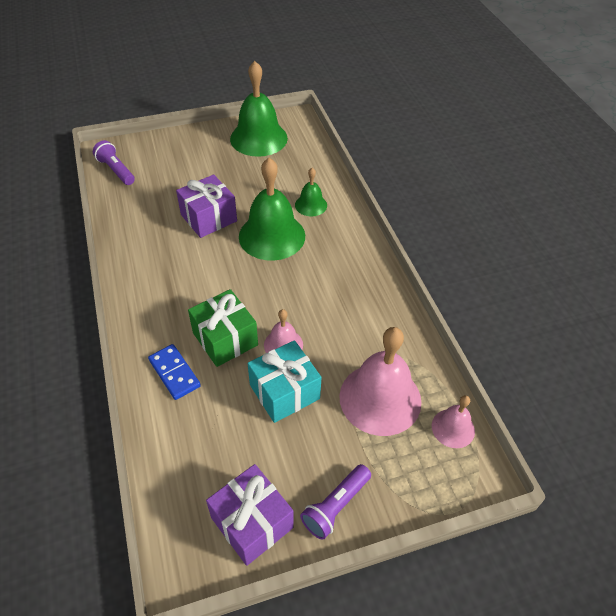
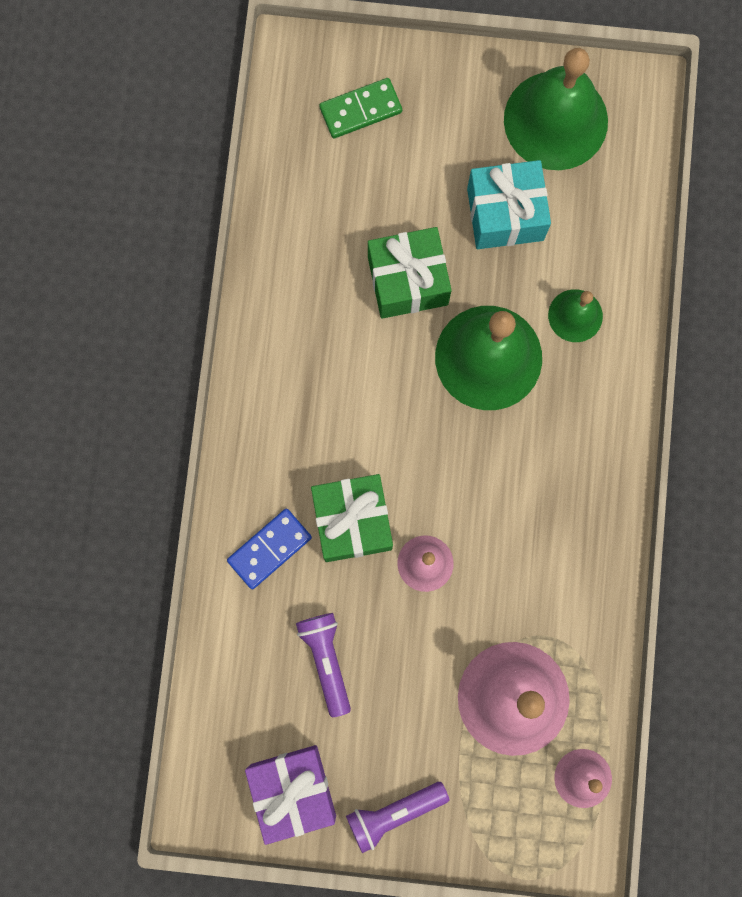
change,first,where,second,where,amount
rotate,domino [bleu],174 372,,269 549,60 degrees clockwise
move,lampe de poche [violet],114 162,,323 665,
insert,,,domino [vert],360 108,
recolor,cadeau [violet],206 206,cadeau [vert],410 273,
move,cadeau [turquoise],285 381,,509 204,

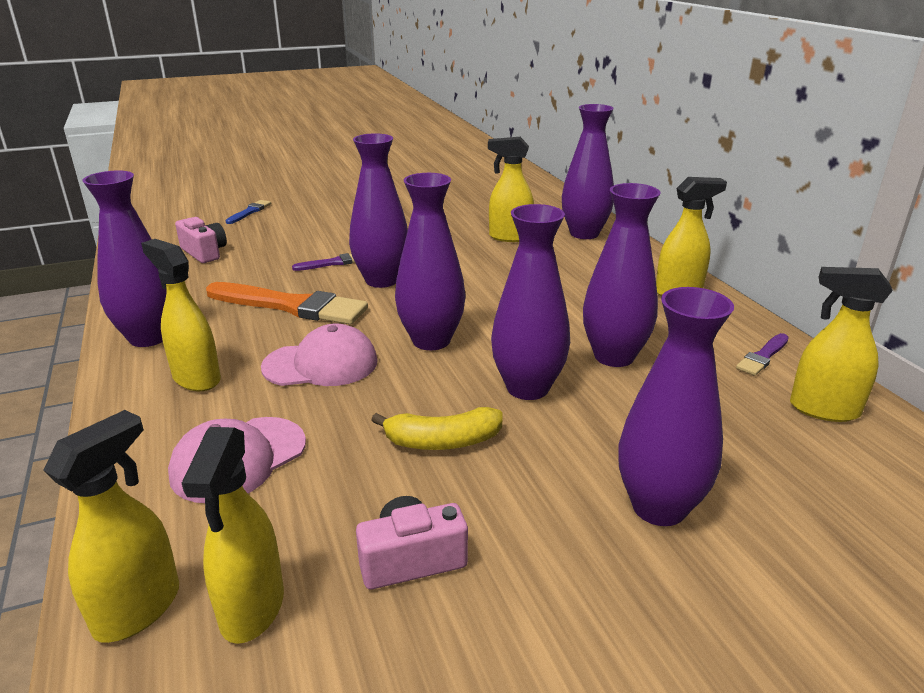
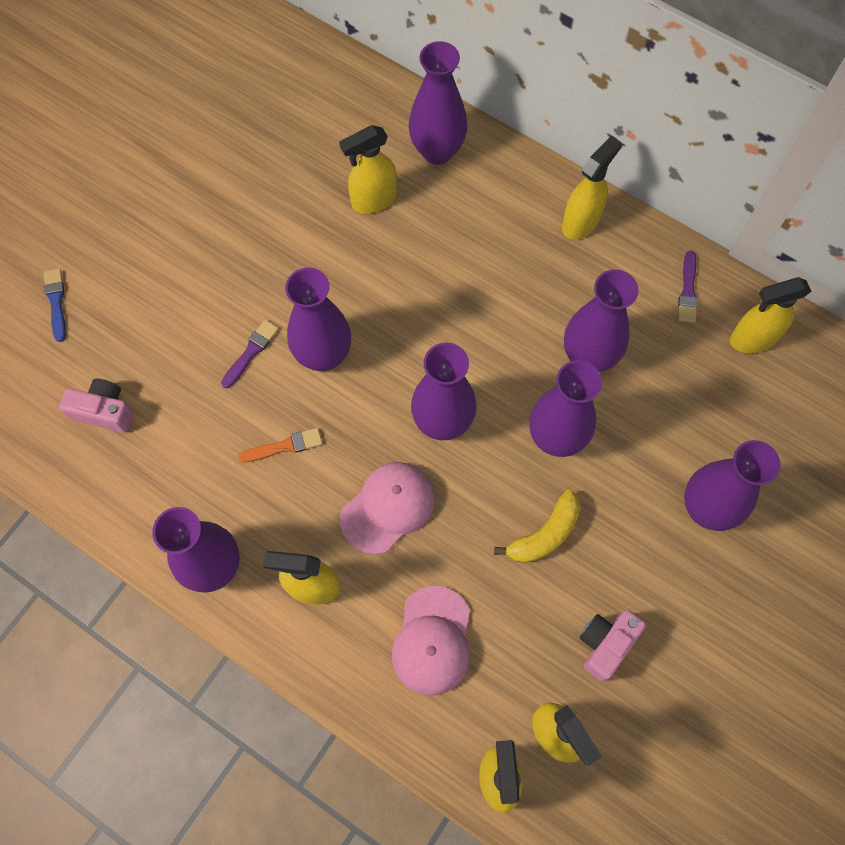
change,first,where,second,where,amount
resize,pinceau [orange],287 303,,280 445,x0.48

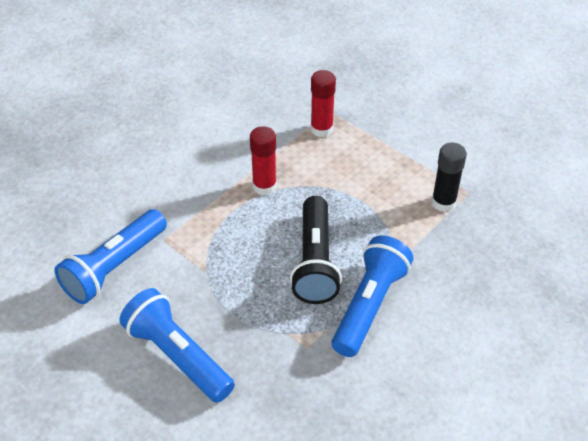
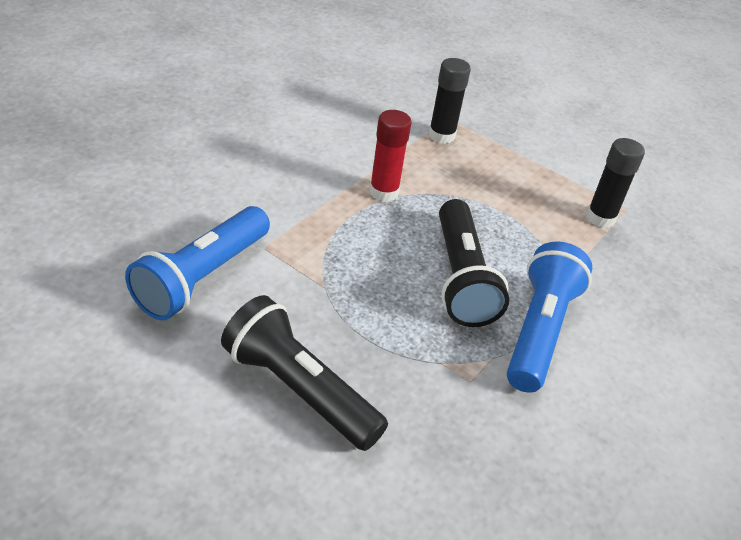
change,first,where,second,where,amount
recolor,lampe de poche [bleu],177 345,lampe de poche [noir],304 373,
recolor,bâton de colle [rouge],323 103,bâton de colle [noir],450 101,

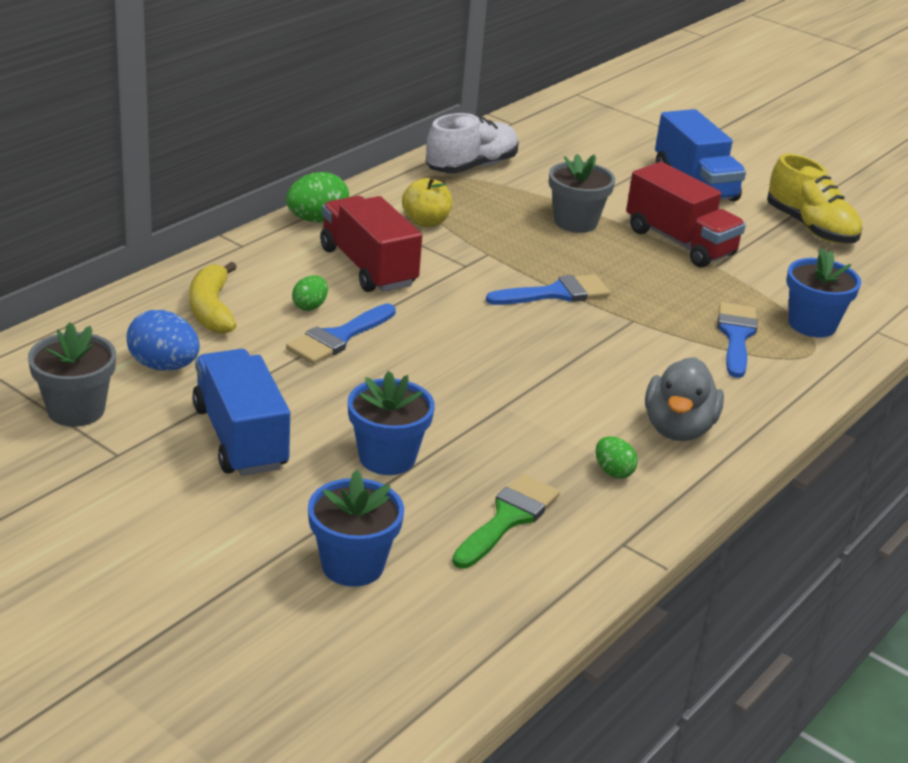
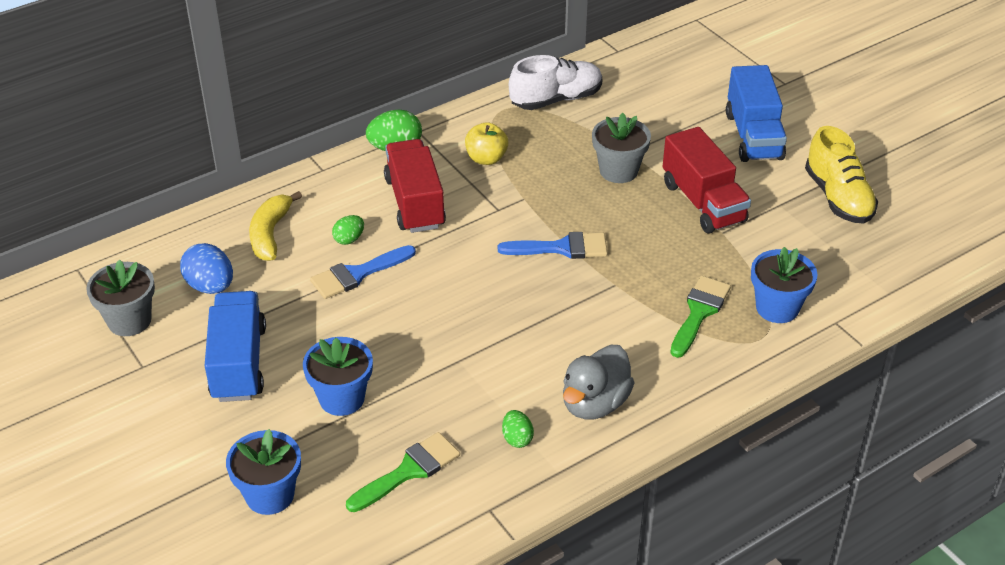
change,first,where,second,where,amount
recolor,pinceau [bleu],737 340,pinceau [vert],700 317,

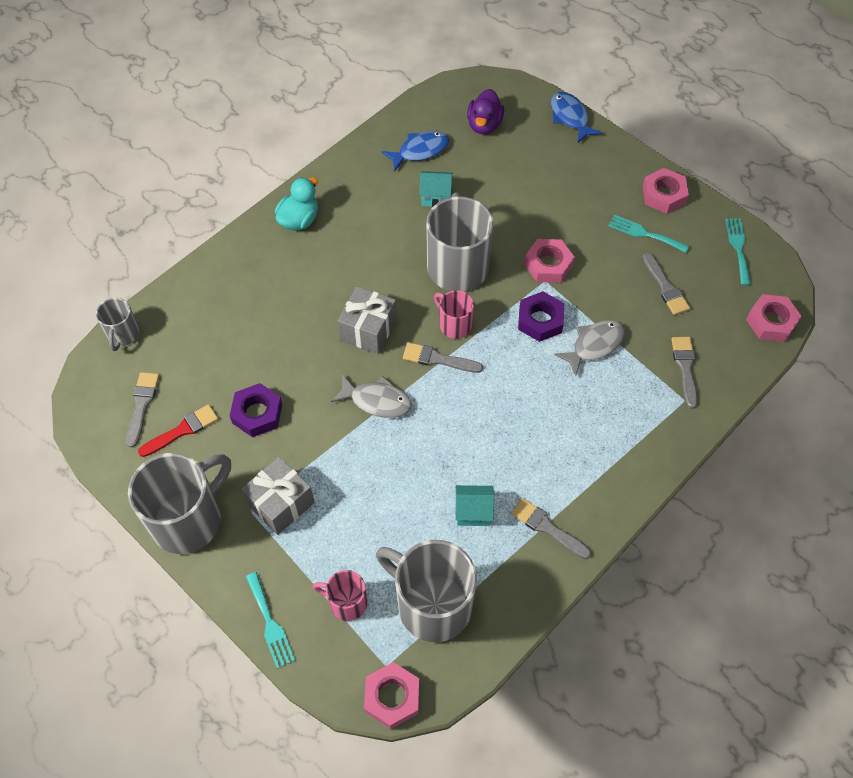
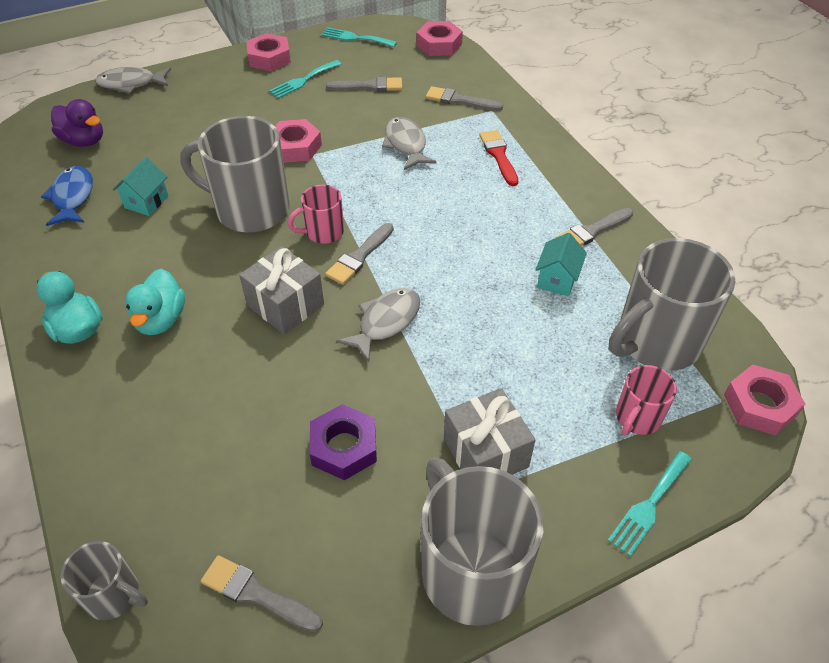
change,first,where,second,where,amount
recolor,poisson [bleu],576 117,poisson [gris],133 80,
insert,,,canard [turquoise],155 302,
move,pinceau [rouge],178 430,,498 158,
rotate,fourchette [turquoise],270 620,,649 503,135 degrees clockwise
delete,écrou [violet],541 316,,,

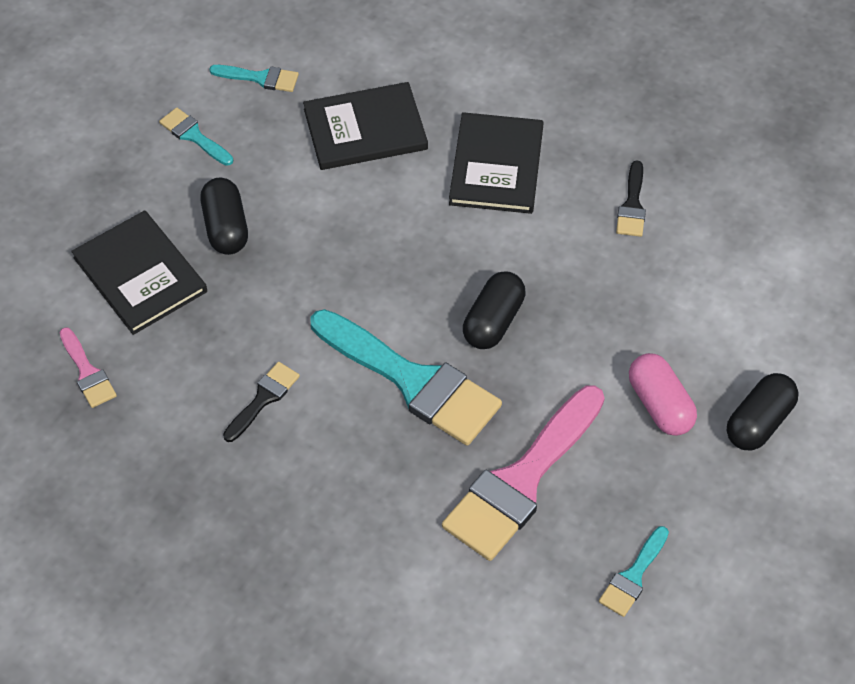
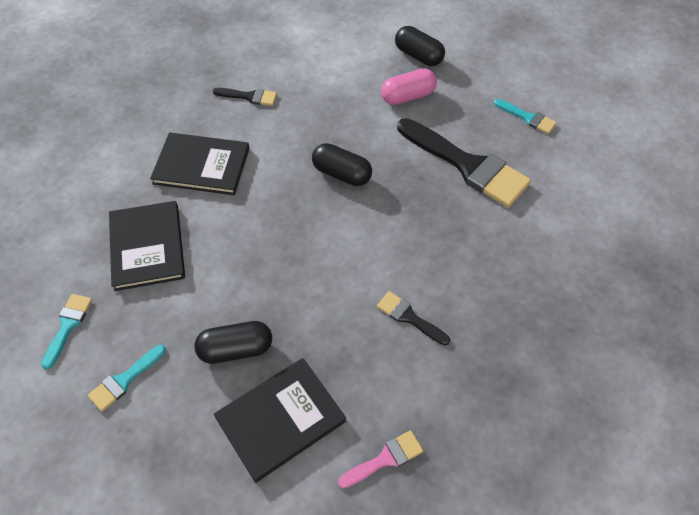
change,first,where,second,where,amount
recolor,pinceau [rose],523 473,pinceau [noir],464 162,
delete,pinceau [turquoise],406 377,,,

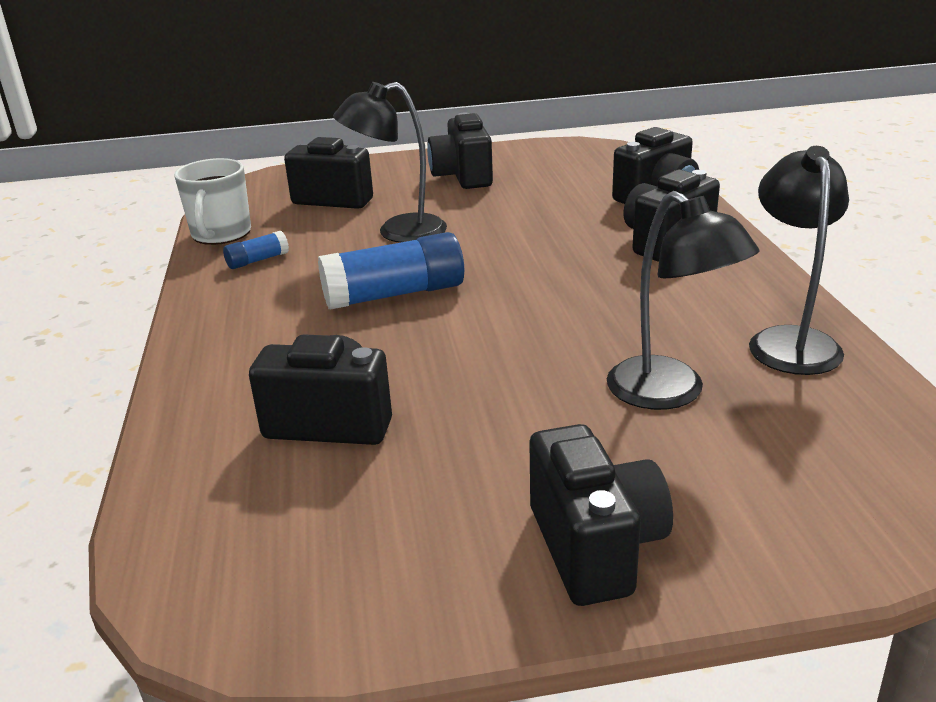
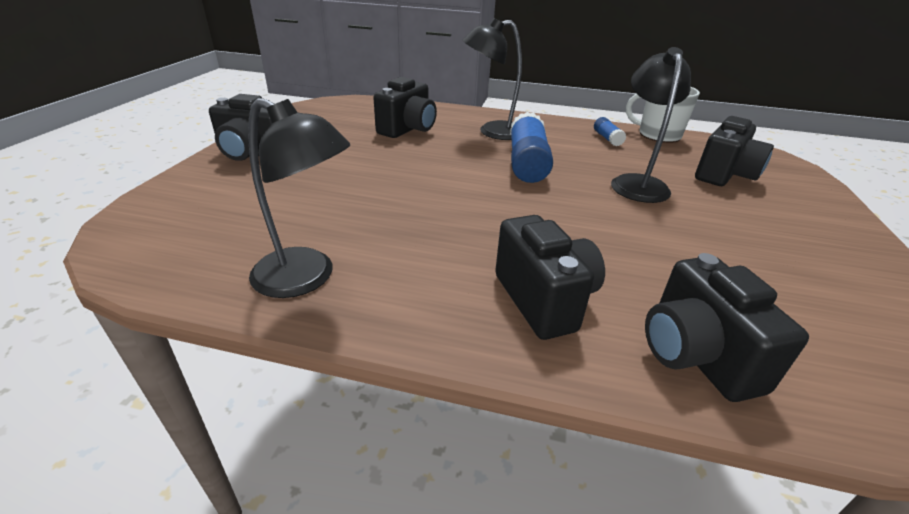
change,first,where,second,where,amount
move,lampe [noir],683 300,,492 79,
delete,appareil photo [noir],460 151,,,

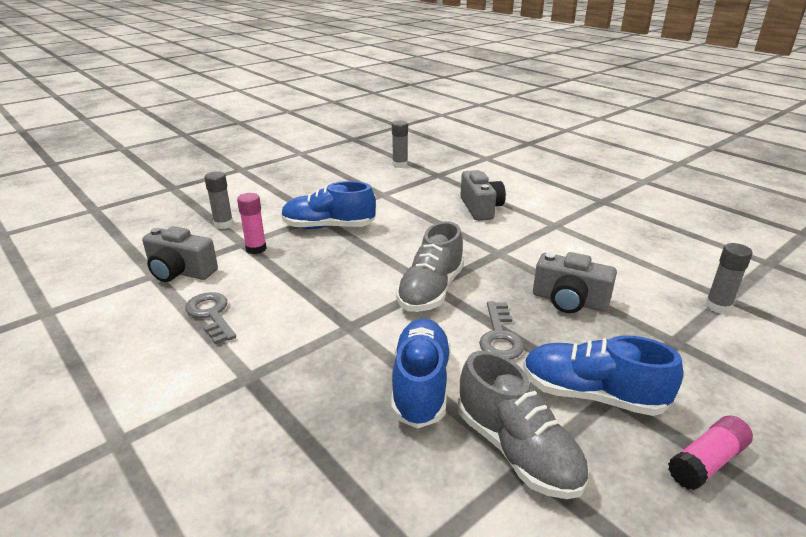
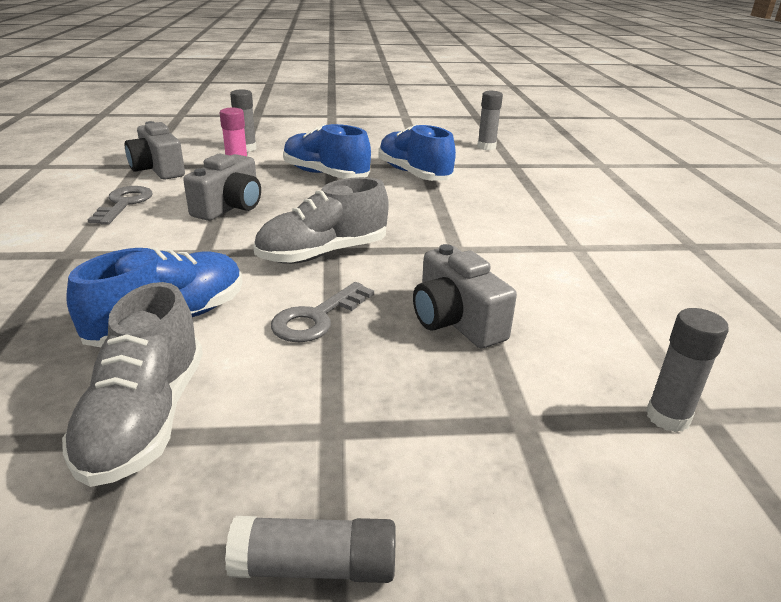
change,first,where,second,where,amount
move,appareil photo [gris],483 195,,222 187,
recolor,bâton de colle [rose],710 453,bâton de colle [gris],310 549,
move,chaussure [bleu],603 376,,417 152,

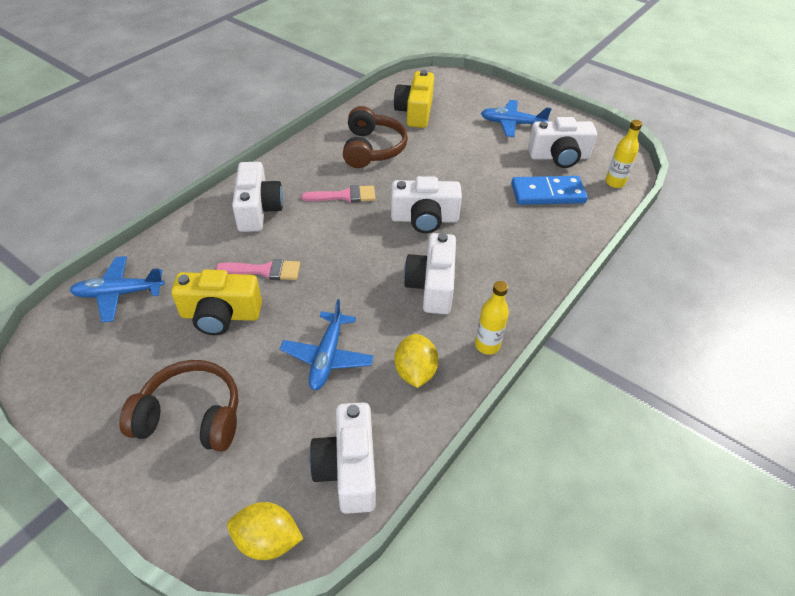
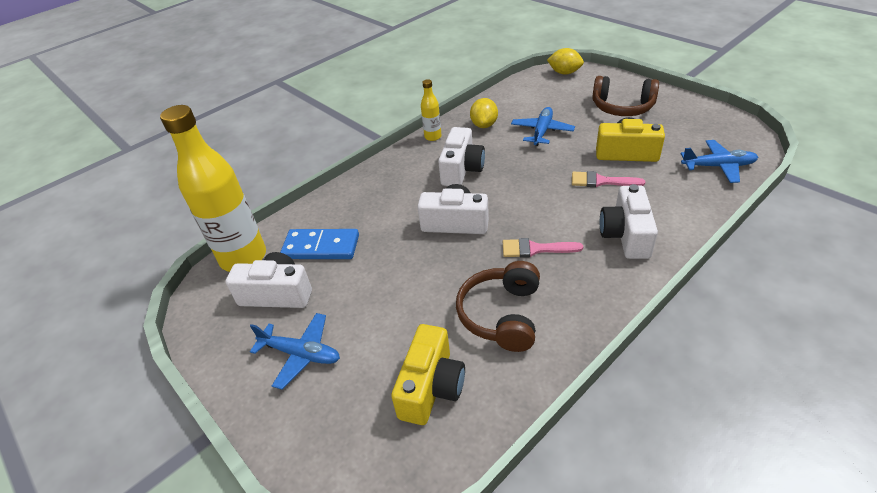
change,first,where,second,where,amount
resize,bouteille [jaune],623 154,,213 188,x2.23
delete,appareil photo [blanc],342 458,,,

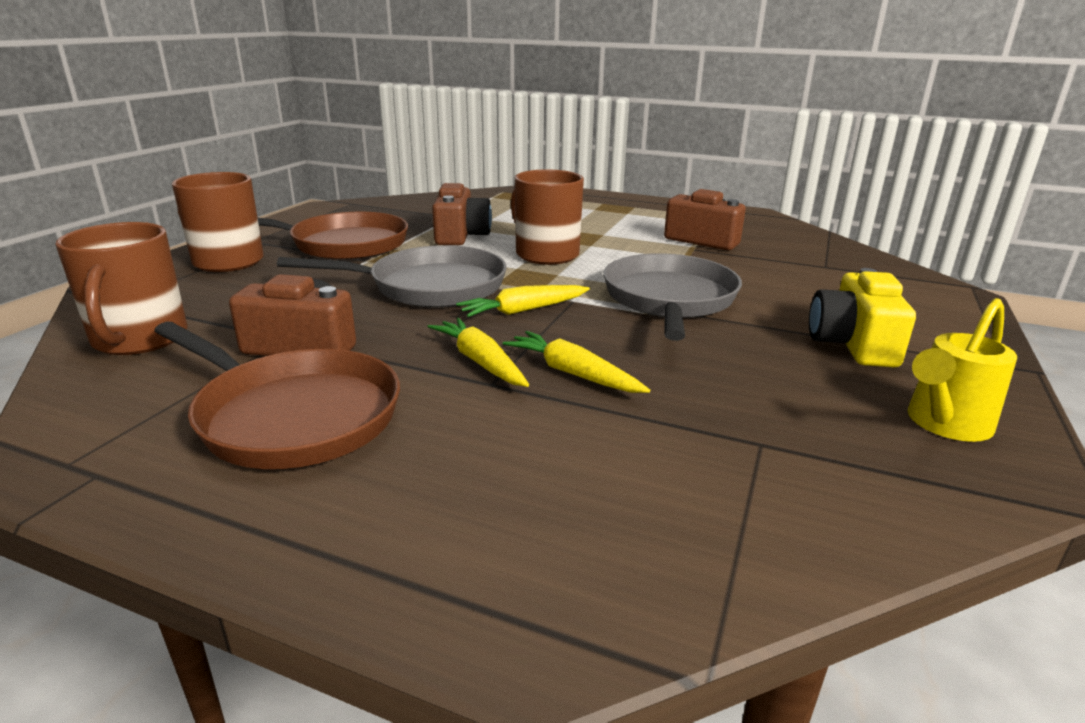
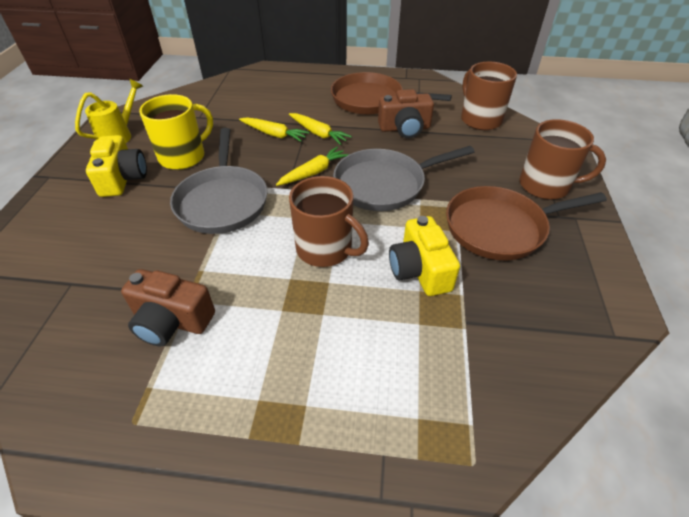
change,first,where,second,where,amount
insert,,,tasse [jaune],176 132,
recolor,appareil photo [marron],462 214,appareil photo [jaune],424 256,

